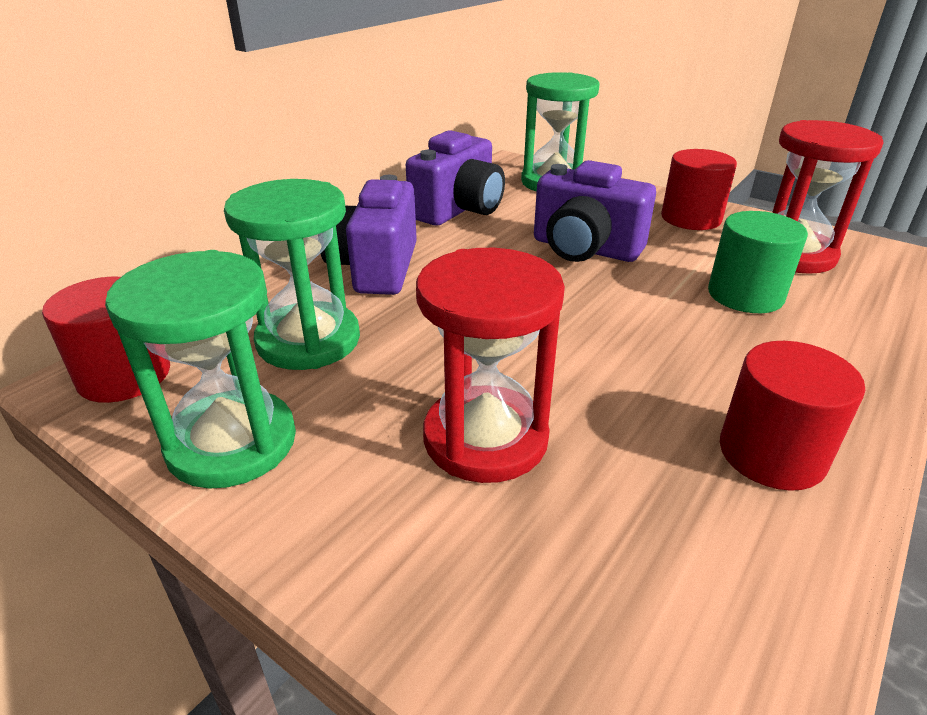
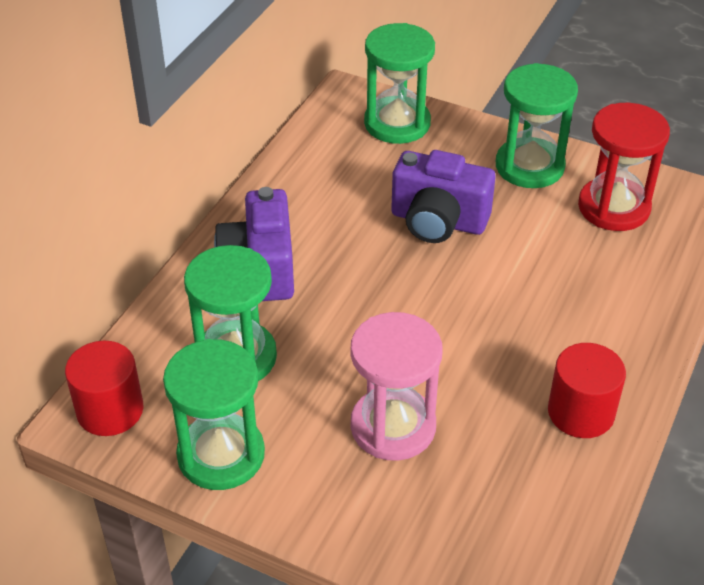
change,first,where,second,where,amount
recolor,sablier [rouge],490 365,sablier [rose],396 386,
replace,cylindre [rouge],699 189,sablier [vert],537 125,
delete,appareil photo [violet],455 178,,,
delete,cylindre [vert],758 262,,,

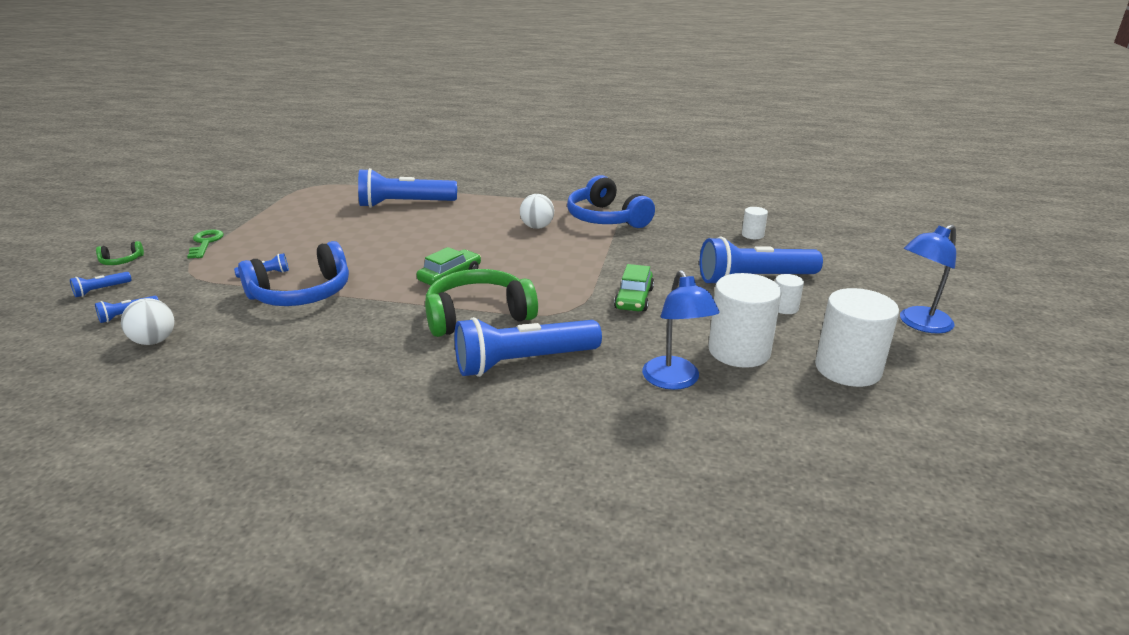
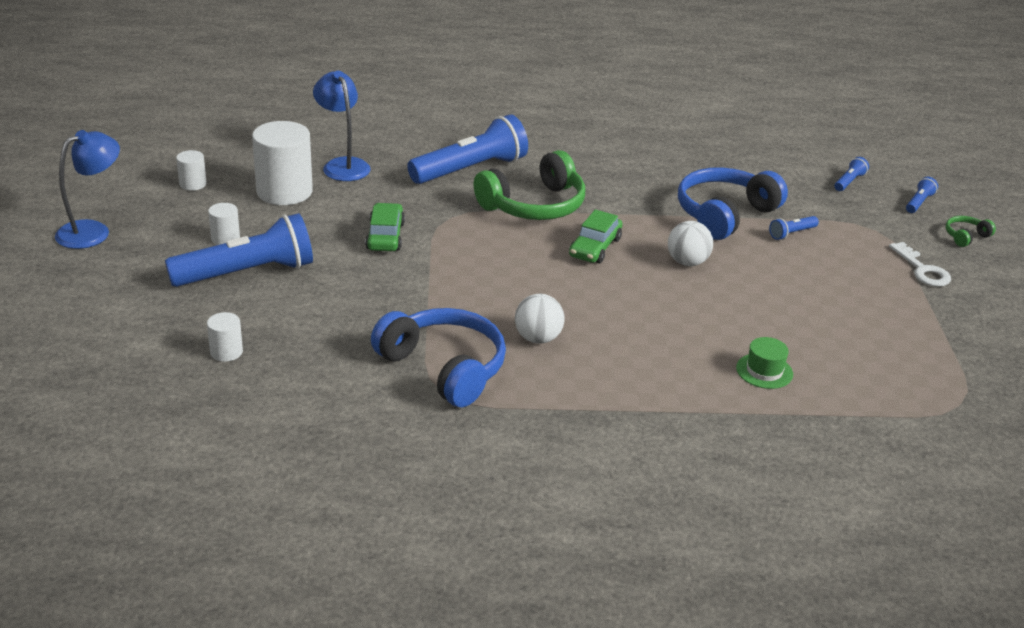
change,first,where,second,where,amount
resize,cylindre [blanc],857 337,,191 170,x0.48
move,balle [blanc],147 321,,690 243,
replace,lampe de poche [bleu],407 188,chapeau [vert],764 363,
recolor,clé [vert],205 243,clé [blanc],920 264,

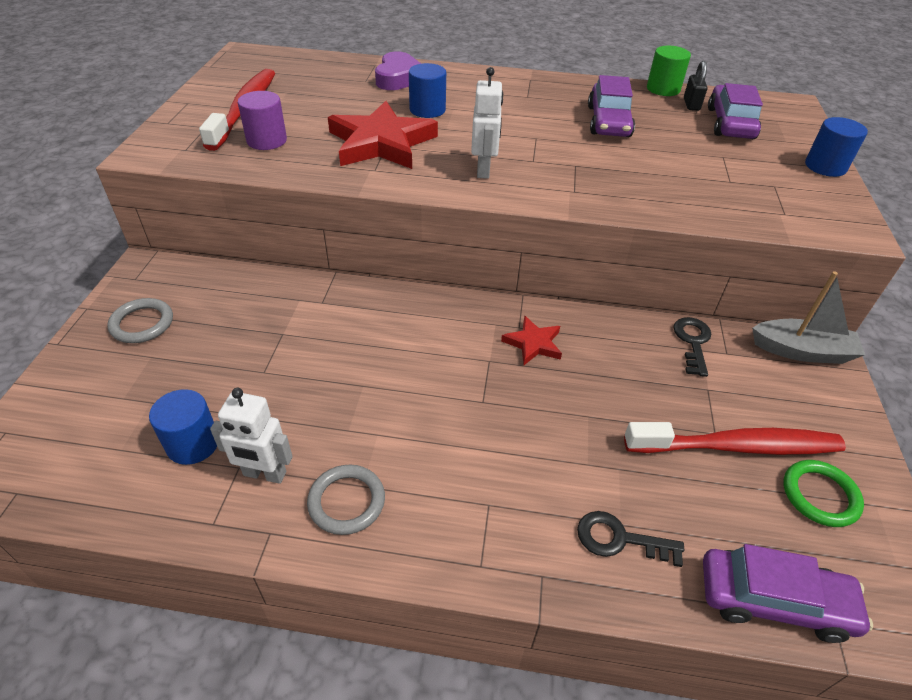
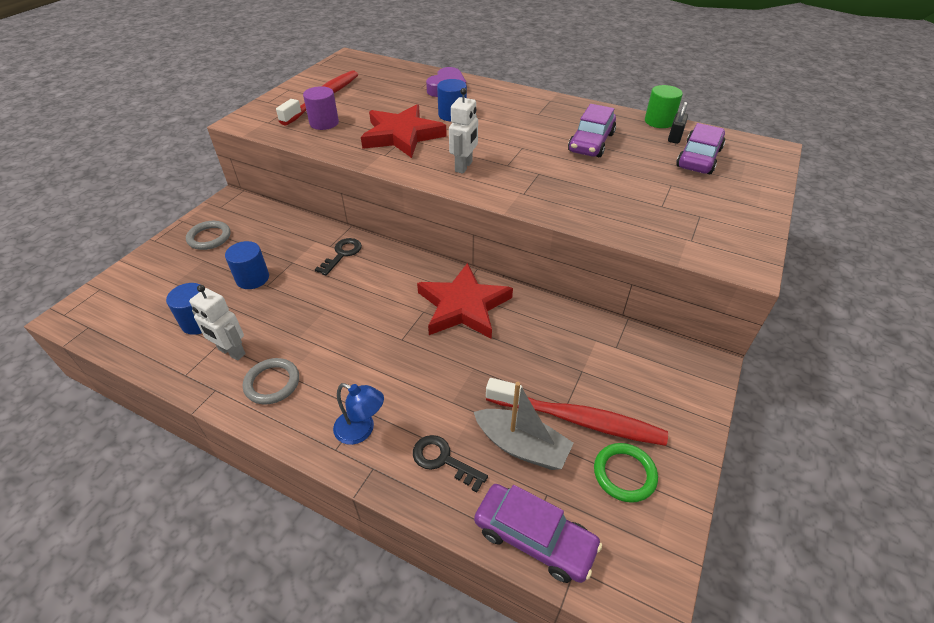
change,first,where,second,where,amount
move,cylindre [bleu],836 147,,247 265,
move,clé [noir],692 347,,338 257,
insert,,,lampe [bleu],358 414,
resize,étoile [rouge],531 340,,465 301,x1.98
move,bateau [gris],808 317,,524 426,

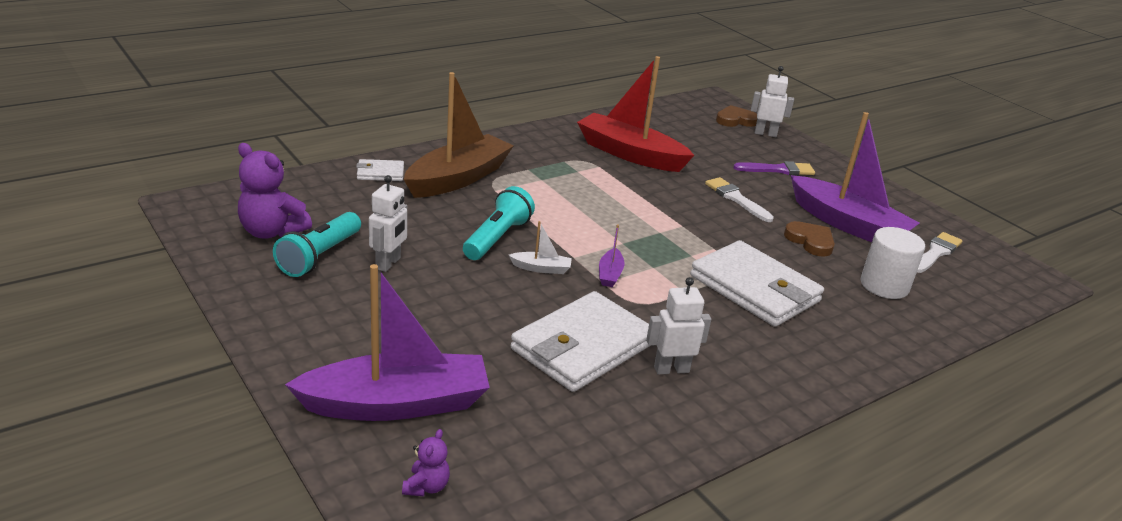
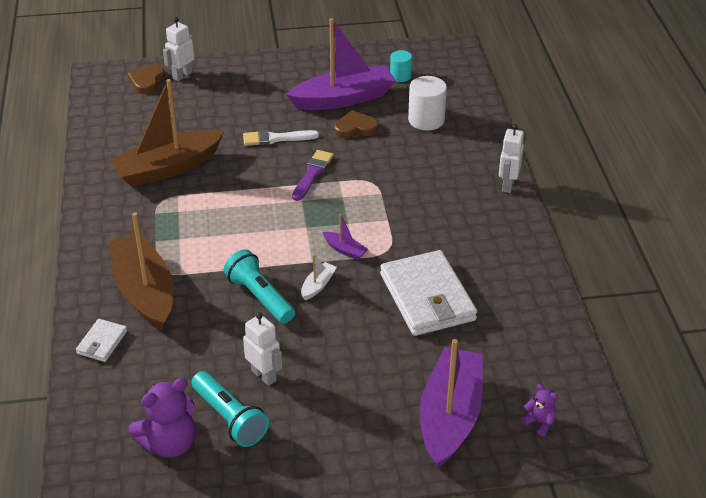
change,first,where,second,where,amount
recolor,bateau [rouge],635 114,bateau [marron],166 133,
move,pinceau [violet],774 168,,313 175,
replace,pinceau [blanc],940 252,cylindre [turquoise],401 66,
move,robot [blanc],678 326,,511 158,
delete,portefeuille [blanc],757 283,,,

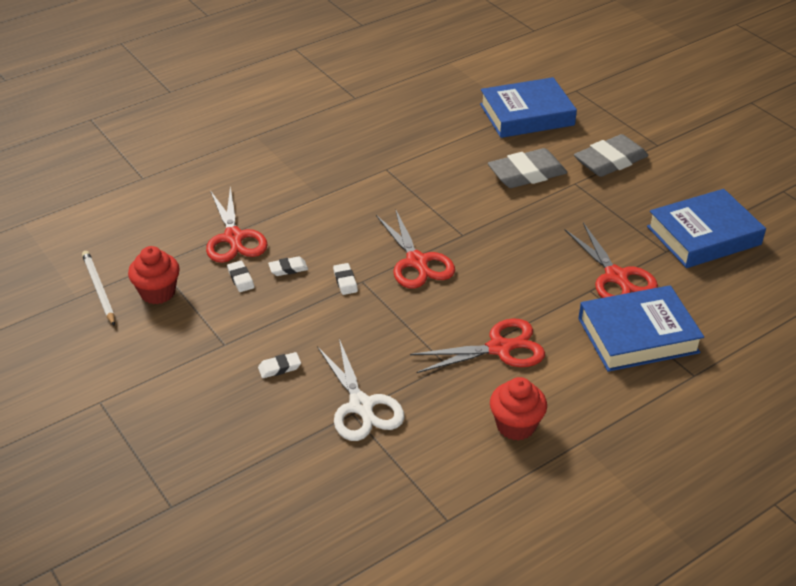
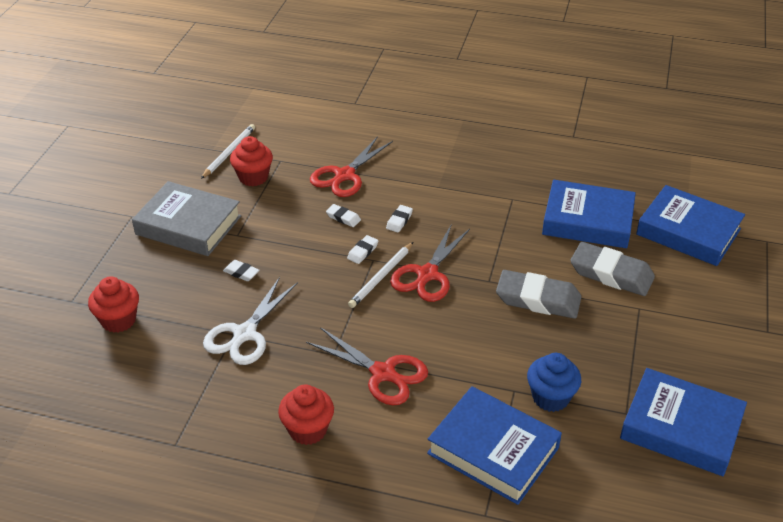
change,first,where,second,where,amount
insert,,,muffin [rouge],113 305,
insert,,,livre [gris],186 218,
insert,,,crayon [blanc],380 275,
move,gomme [blanc],240 276,,399 219,
move,gomme [gris],611 155,,538 294,
replace,ciseaux [rouge],611 260,muffin [bleu],554 382,
insert,,,livre [bleu],589 214,

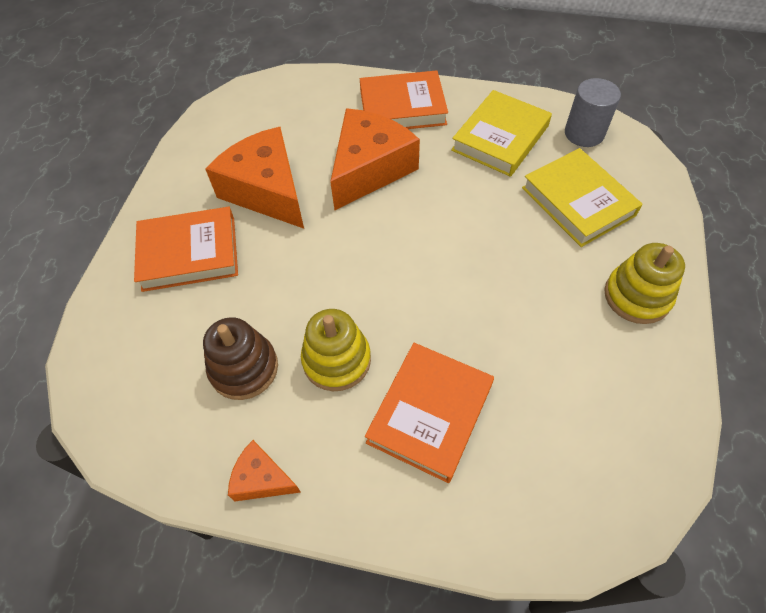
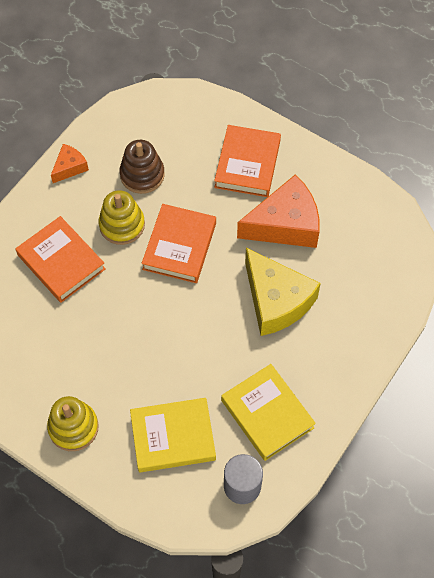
change,first,where,second,where,amount
move,livre [orange],404 99,,178 243,
recolor,fromage [orange],375 159,fromage [jaune],283 292,

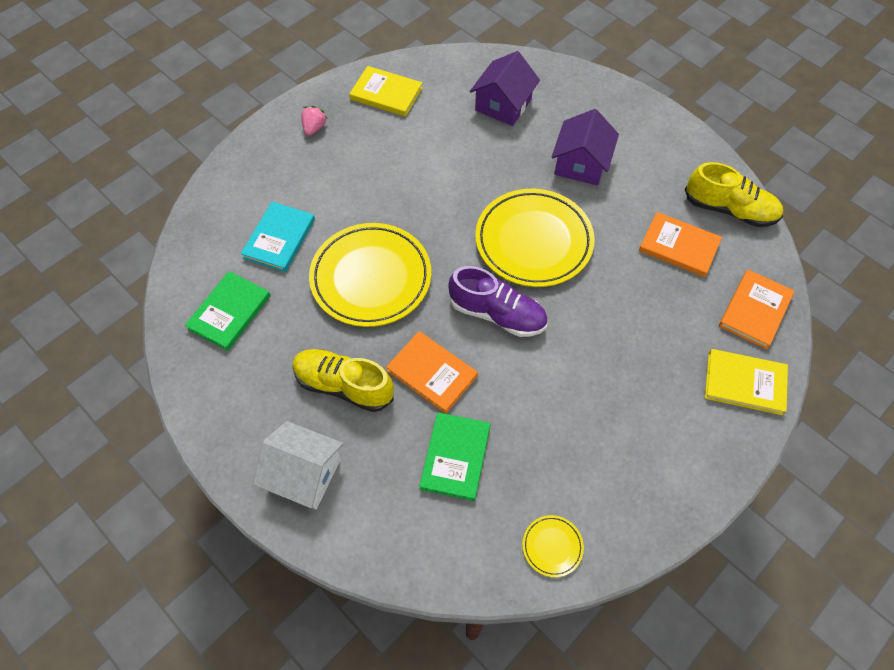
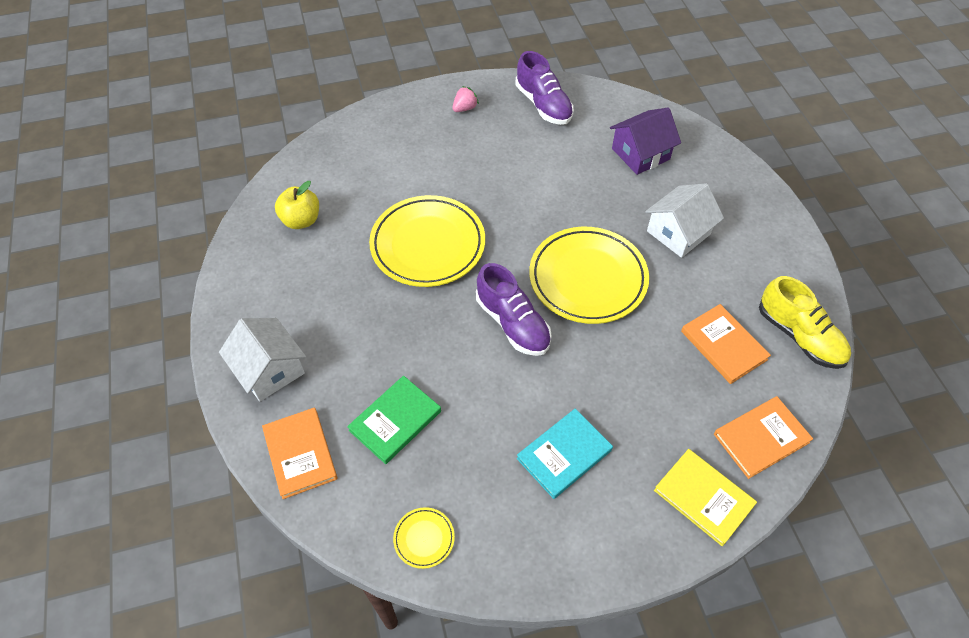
change,first,where,second,where,amount
move,livre [orange],432 372,,299 453,
replace,livre [vert],228 311,pomme [jaune],297 205,
replace,livre [jaune],385 91,chaussure [violet],544 88,
move,livre [turquoise],278 237,,565 454,
recolor,maison [violet],585 147,maison [blanc],684 220,
delete,chaussure [jaune],343 380,,,

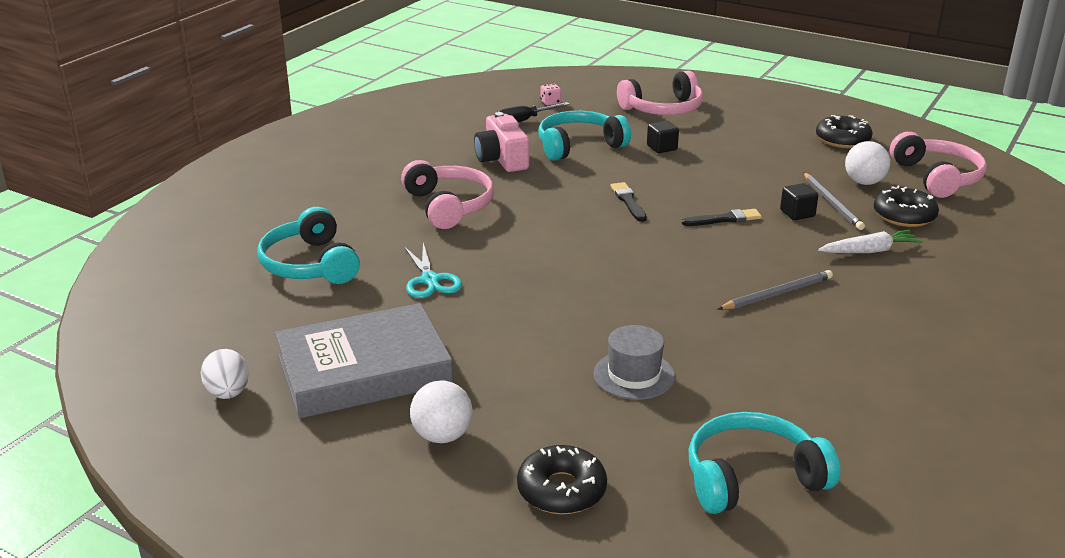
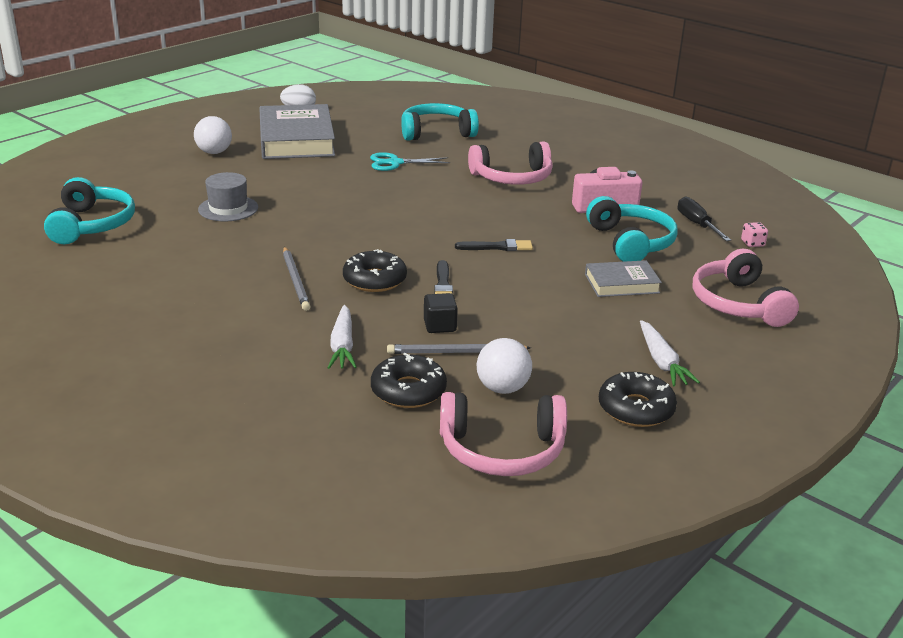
change,first,where,second,where,amount
move,beignet [noir],562 479,,375 270,
replace,cube [noir],663 137,livre [gris],623 278,
insert,,,carotte [blanc],670 353,

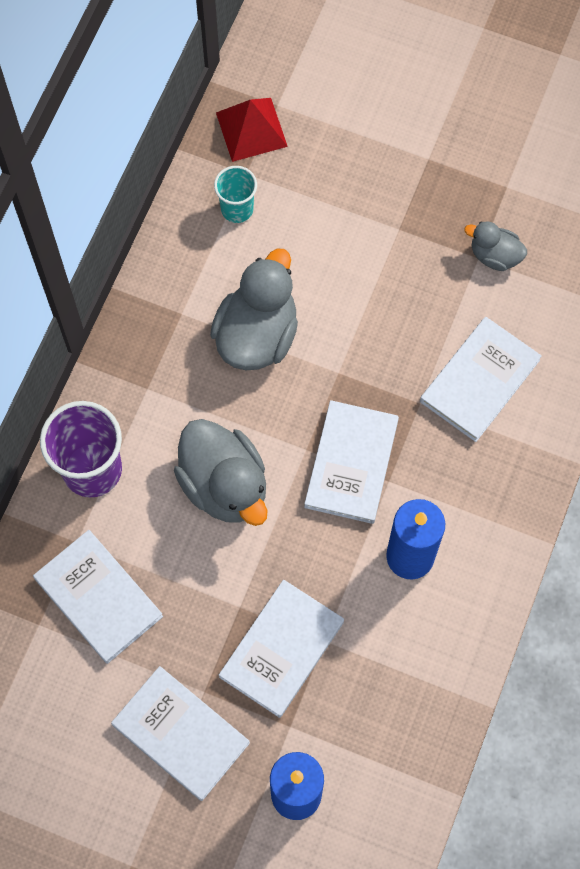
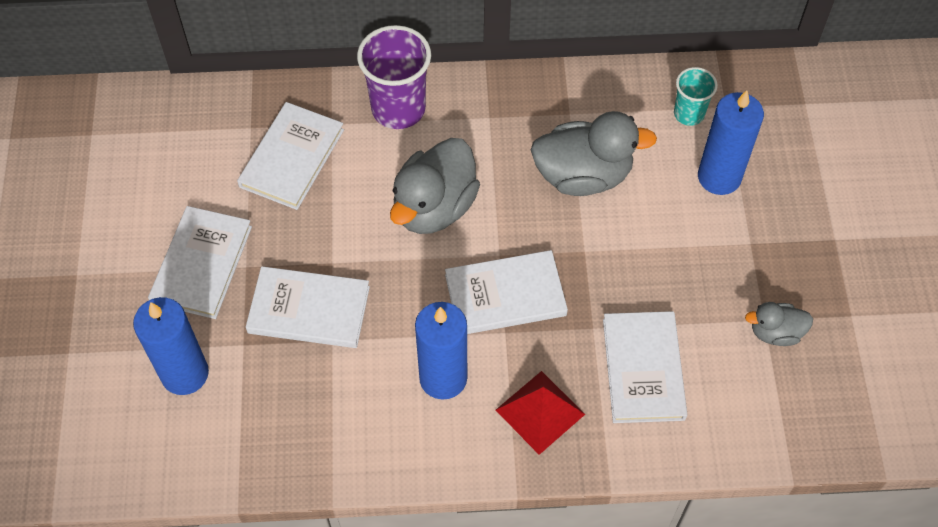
change,first,where,second,where,amount
move,pyramide [rouge],252 130,,540 413,
rotate,livre [blanc],481 379,,645 367,75 degrees clockwise
insert,,,bougie [bleu],731 142,
rotate,canard [gris],495 246,,779 324,90 degrees counterclockwise

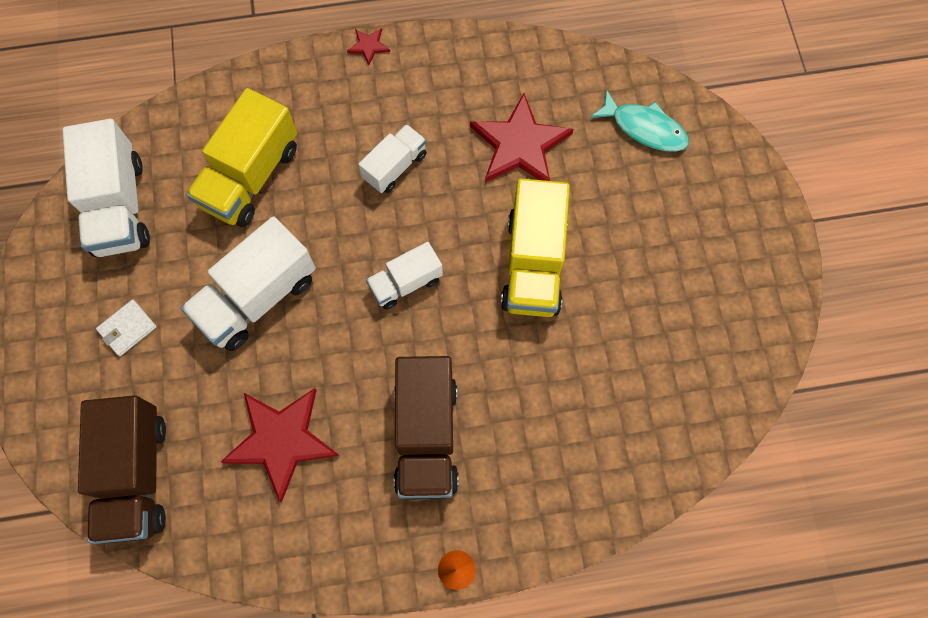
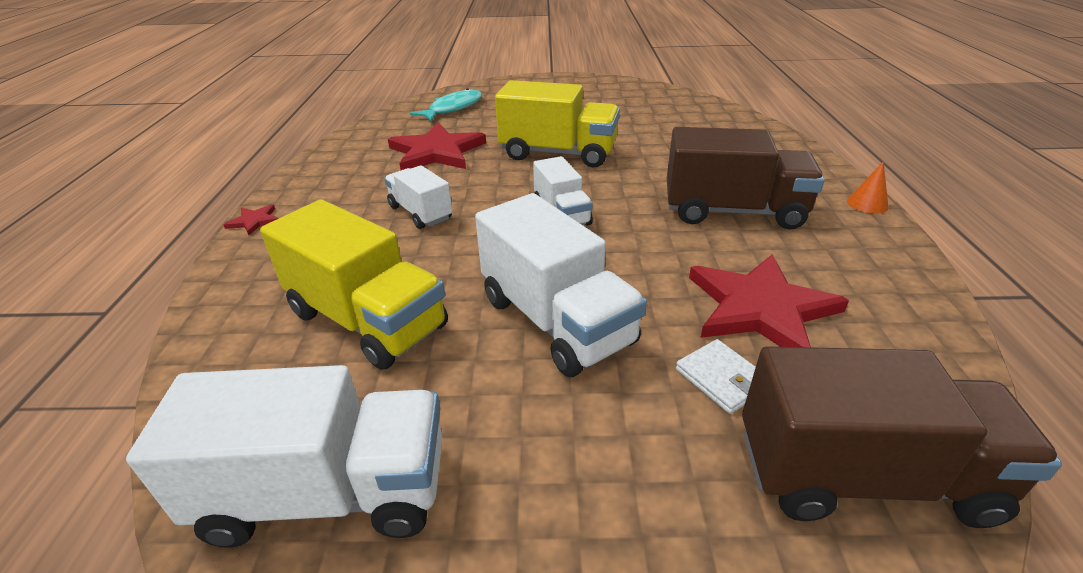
change,first,where,second,where,amount
move,portefeuille [blanc],126 327,,716 376,

